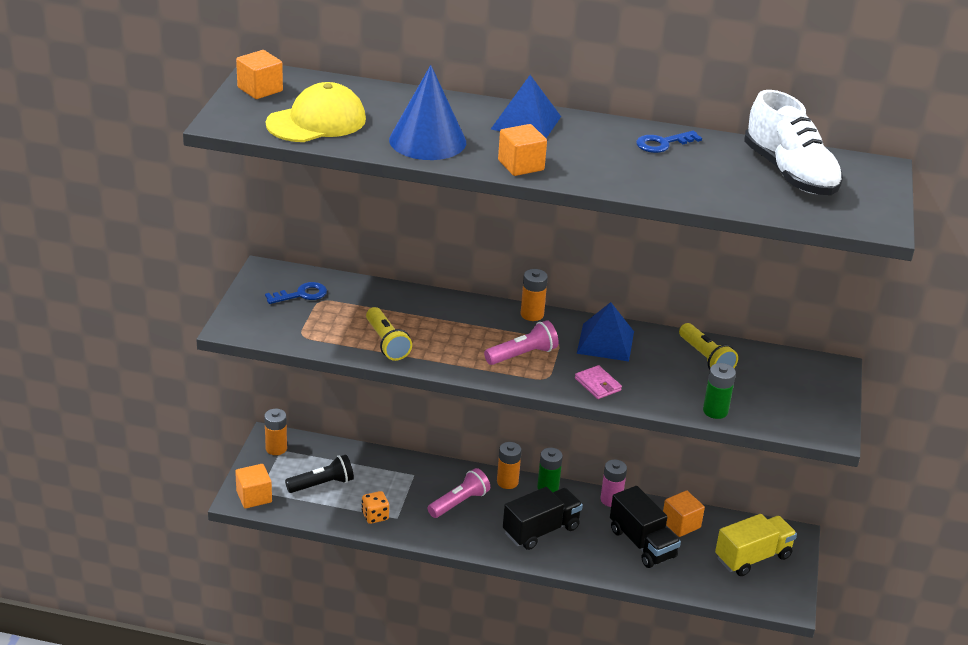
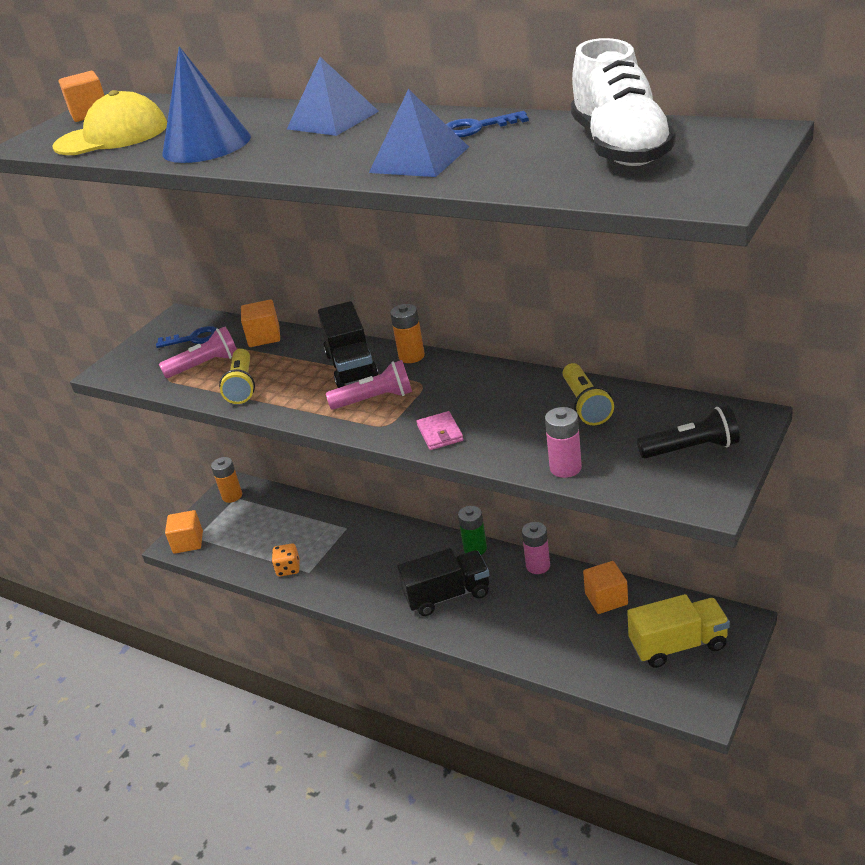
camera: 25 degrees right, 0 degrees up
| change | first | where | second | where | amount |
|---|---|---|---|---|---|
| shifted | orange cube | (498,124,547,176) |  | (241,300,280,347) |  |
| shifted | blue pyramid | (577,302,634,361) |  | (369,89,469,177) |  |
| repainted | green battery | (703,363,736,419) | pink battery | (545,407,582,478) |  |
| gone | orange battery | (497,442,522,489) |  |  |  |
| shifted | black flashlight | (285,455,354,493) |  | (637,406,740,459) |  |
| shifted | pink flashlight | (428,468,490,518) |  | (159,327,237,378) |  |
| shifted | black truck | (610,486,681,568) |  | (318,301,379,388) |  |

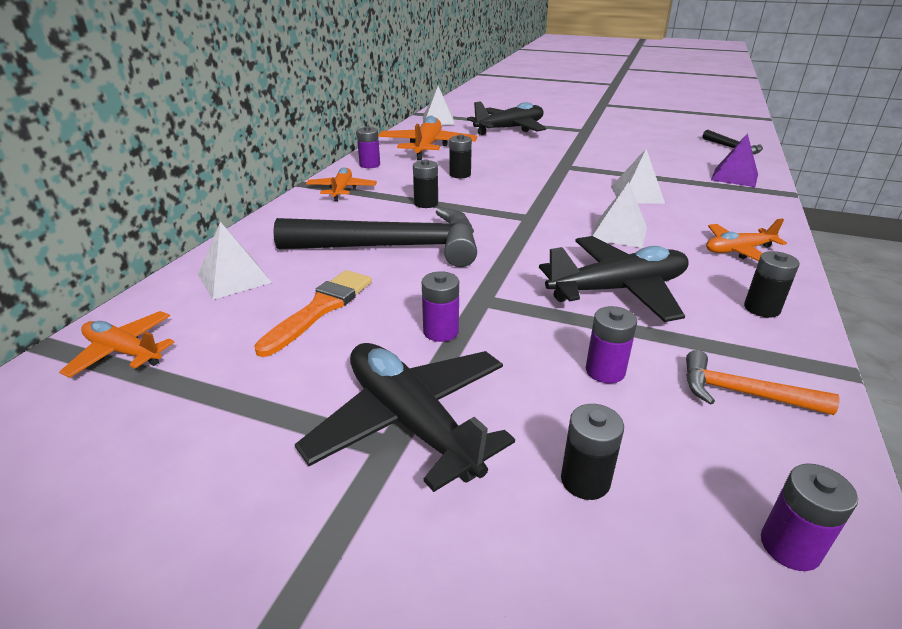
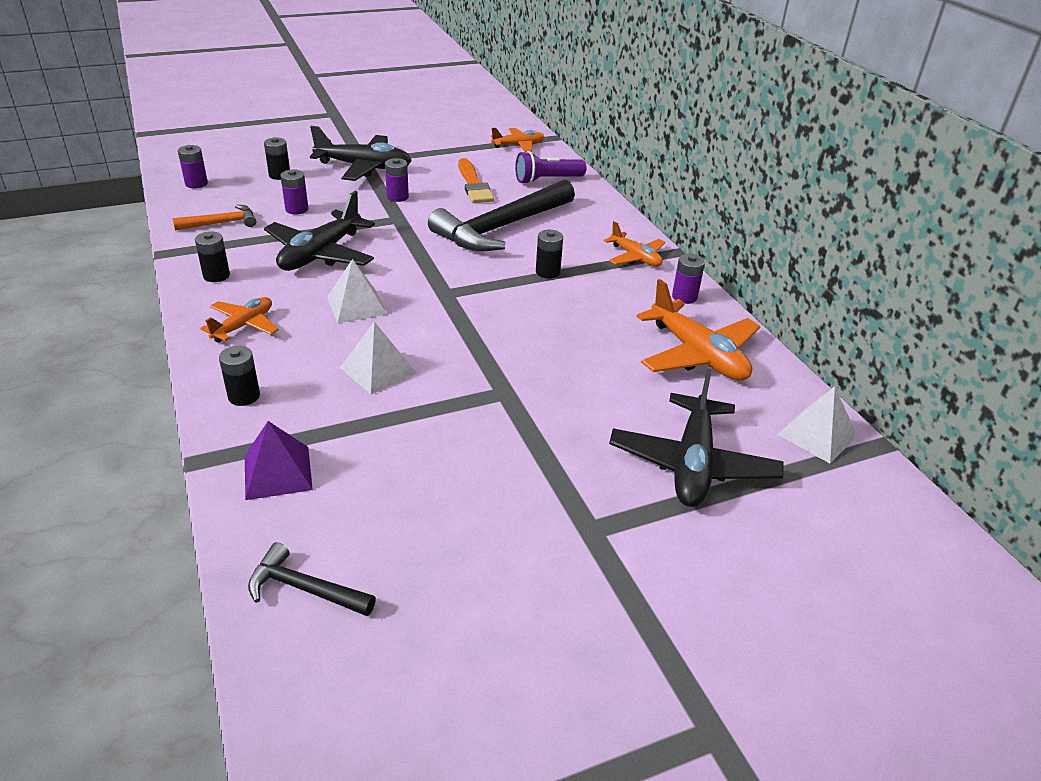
camera: 135 degrees right, 5 degrees up
| change | first | where | second | where | amount |
|---|---|---|---|---|---|
| shifted | black battery | (449,135,472,178) |  | (219,346,260,406) |  |
| swapped | white pyramid | (198,222,272,300) | purple flashlight | (515,151,586,184) |  |

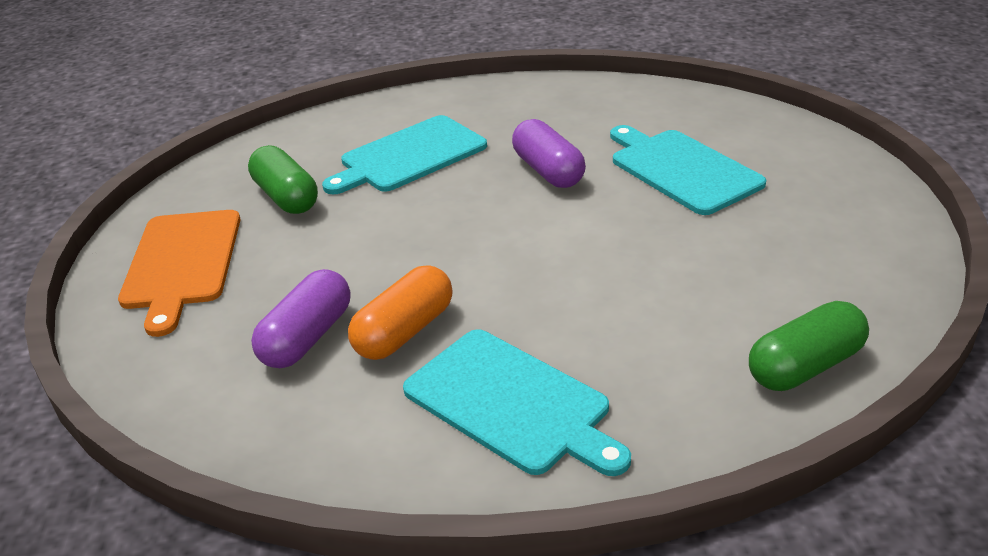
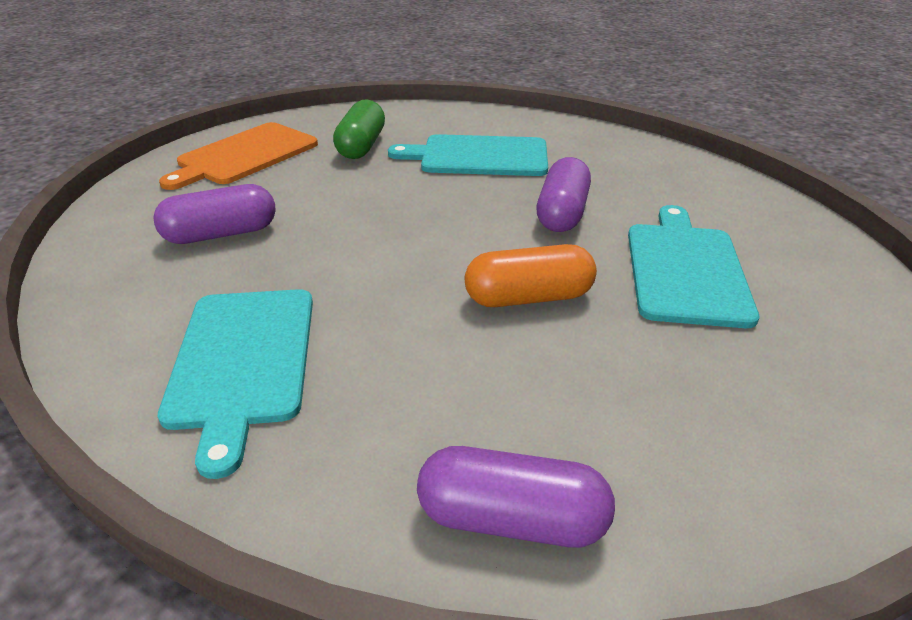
camera: 40 degrees right, 0 degrees up
| change | first | where | second | where | amount |
|---|---|---|---|---|---|
| shifted | orange capsule | (348,265,453,360) |  | (465,244,597,307) |  |
| repainted | green capsule | (749,301,869,391) | purple capsule | (417,446,615,547) |  |

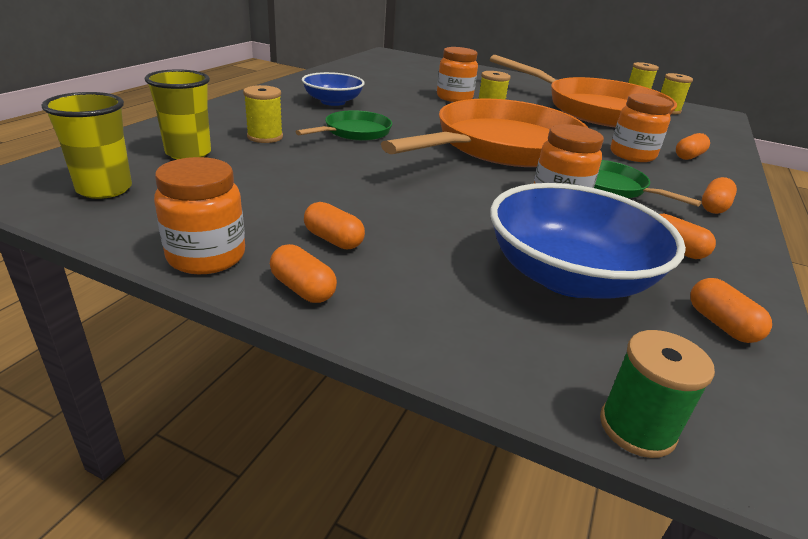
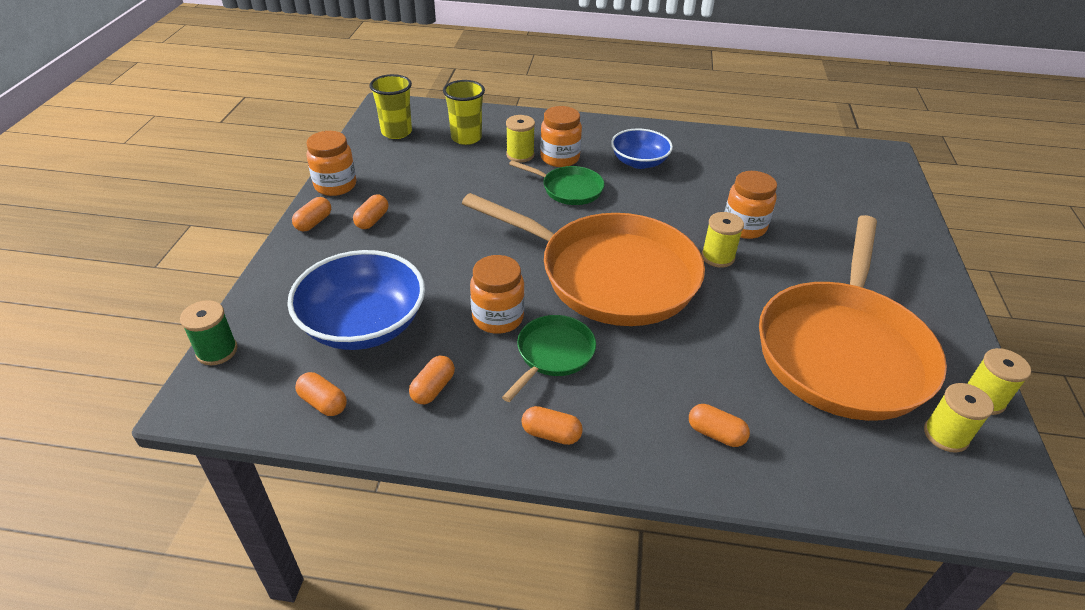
camera: 75 degrees right, 10 degrees up
| change | first | where | second | where | amount |
|---|---|---|---|---|---|
| shifted | orange jar | (611,93,673,162) |  | (540,106,582,167) |  |
| rotated | orange capsule | (690,278,772,343) |  | (295,372,347,416) | 75 degrees clockwise |

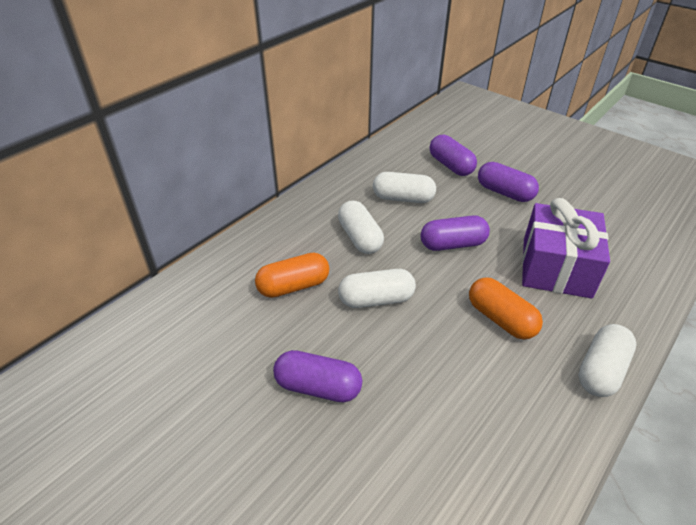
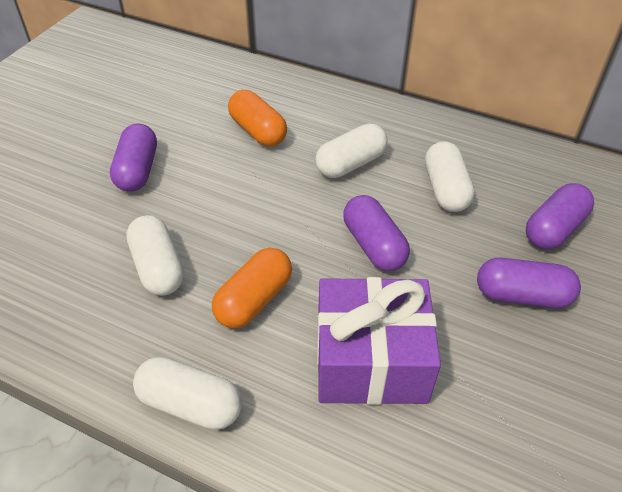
camera: 75 degrees right, 5 degrees up
| change | first | where | second | where | amount |
|---|---|---|---|---|---|
| rotated | purple capsule | (478,162,539,202) |  | (477,258,581,308) | 75 degrees clockwise |
| shifted | white capsule | (338,269,416,308) |  | (126,215,184,295) |  |

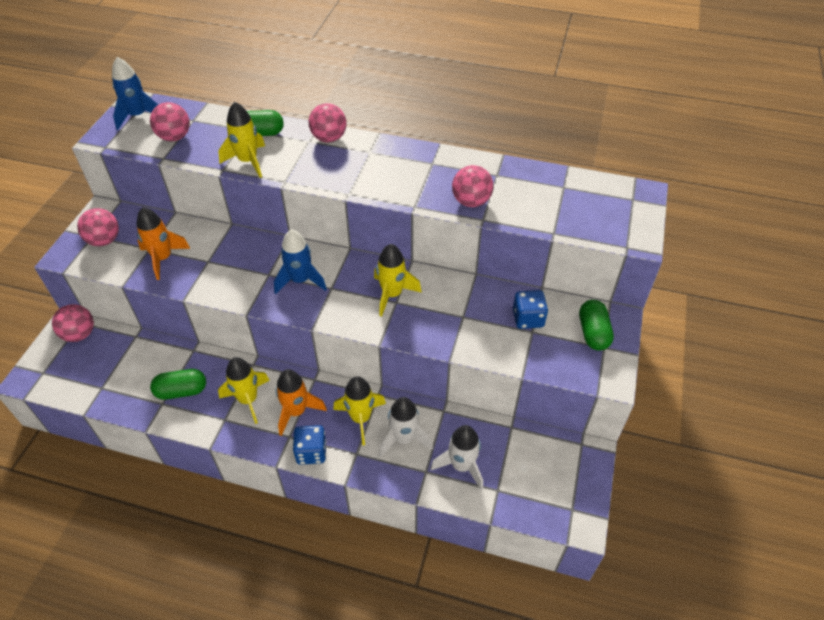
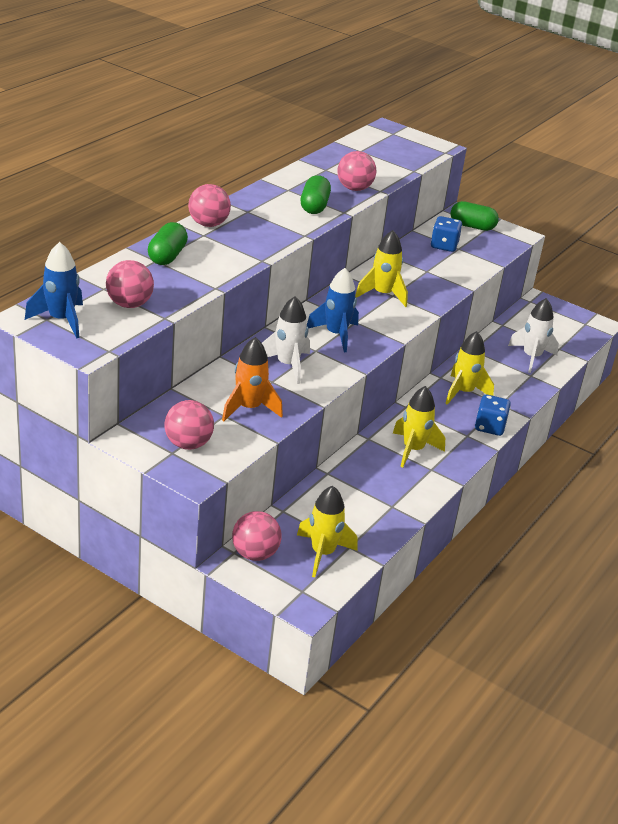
camera: 75 degrees left, 15 degrees down
| change | first | where | second | where | amount |
|---|---|---|---|---|---|
| shifted | yellow rocket | (218,102,265,178) |  | (297,486,358,577) |  |
| shifted | green capsule | (150,369,206,400) |  | (301,175,331,214) |  |
| gone | orange rocket | (276,369,327,436) |  |  |  |
| shifted | white rocket | (379,397,433,457) |  | (262,296,310,384) |  |

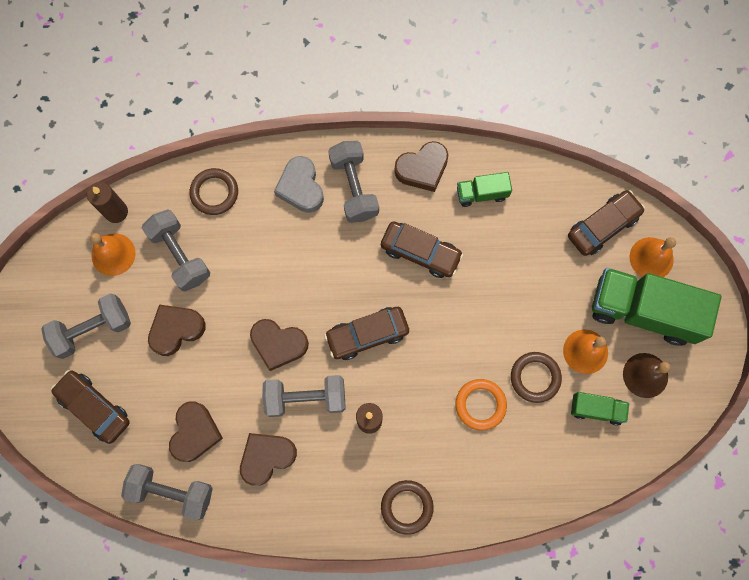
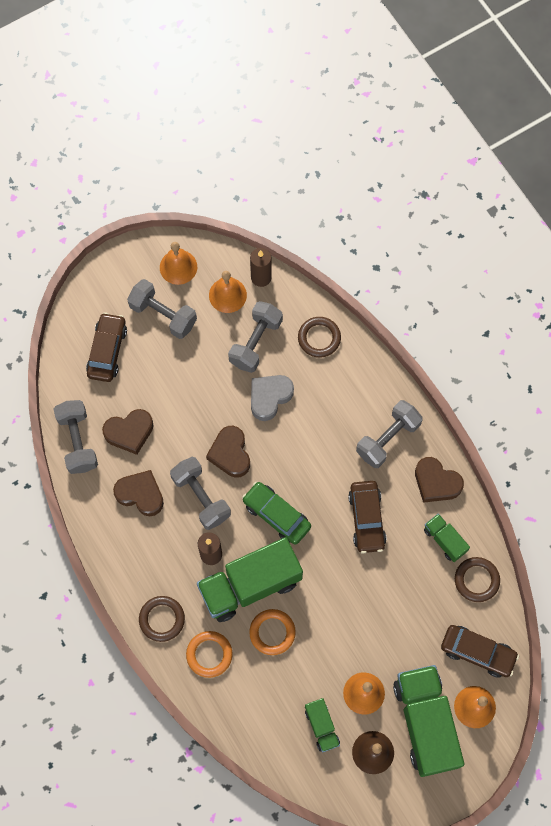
camera: 60 degrees right, 5 degrees down
| change | first | where | second | where | amount |
|---|---|---|---|---|---|
| shifted | grey heart | (274,156,324,213) |  | (251,375,294,421) |  |
| gone | brown heart | (148,304,206,356) |  |  |  |
| repainted | brown car | (324,307,409,360) | green car | (242,481,311,544) |  |
| shifted | brown ring | (511,352,562,403) |  | (455,557,500,602) |  |
| new |  |  | orange bell | (160,242,197,285) |  |
| new |  |  | green truck | (197,537,303,622) |  |
| new |  |  | orange ring | (186,631,233,678) |  |

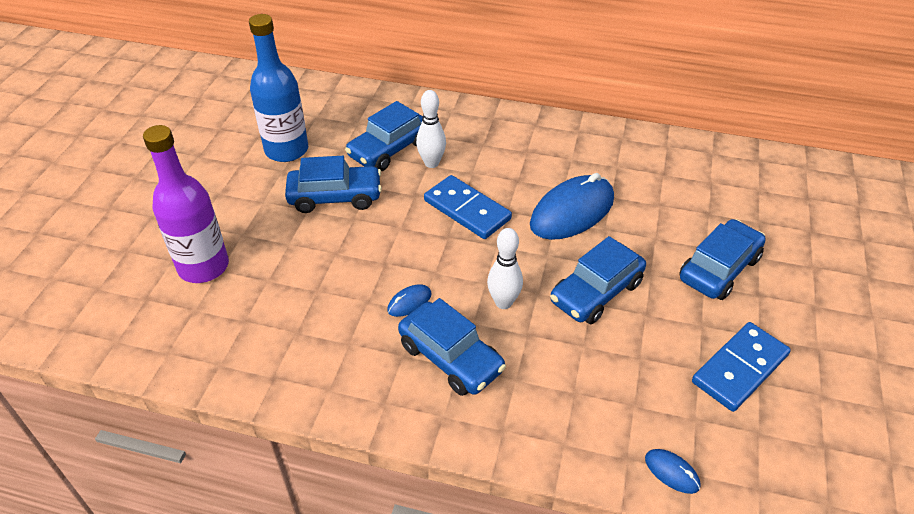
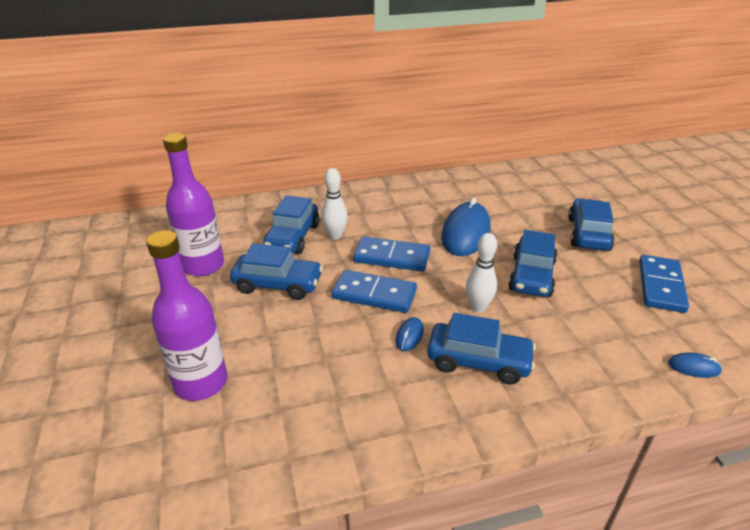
camera: 30 degrees left, 10 degrees down
| change | first | where | second | where | amount |
|---|---|---|---|---|---|
| repainted | blue bottle | (249,14,308,162) | purple bottle | (163,133,224,276) |  |
| rotated | blue car | (285,156,382,213) |  | (230,243,323,300) | 45 degrees clockwise |
| new |  |  | blue domino | (332,270,417,313) |  |

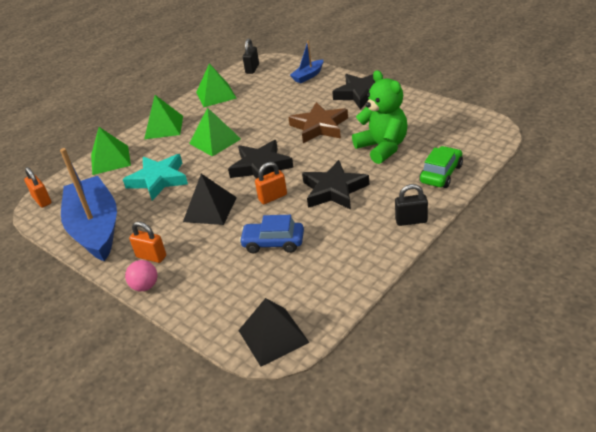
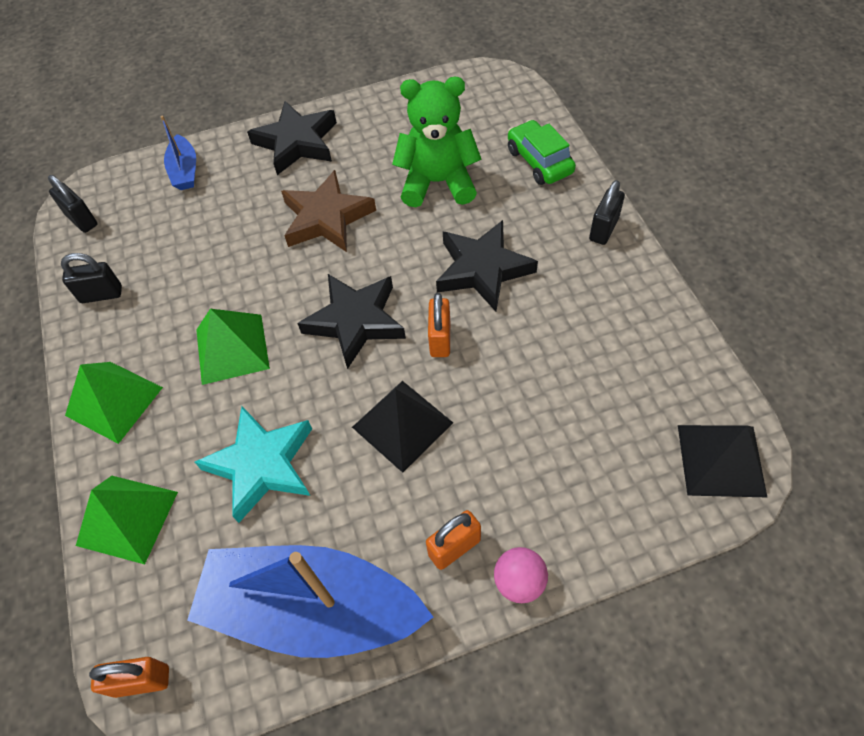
camera: 60 degrees left, 20 degrees up
| change | first | where | second | where | amount |
|---|---|---|---|---|---|
| swapped | green pyramid | (196,63,237,107) | black padlock | (61,253,122,303) |  |
| gone | blue car | (239,215,304,253) |  |  |  |

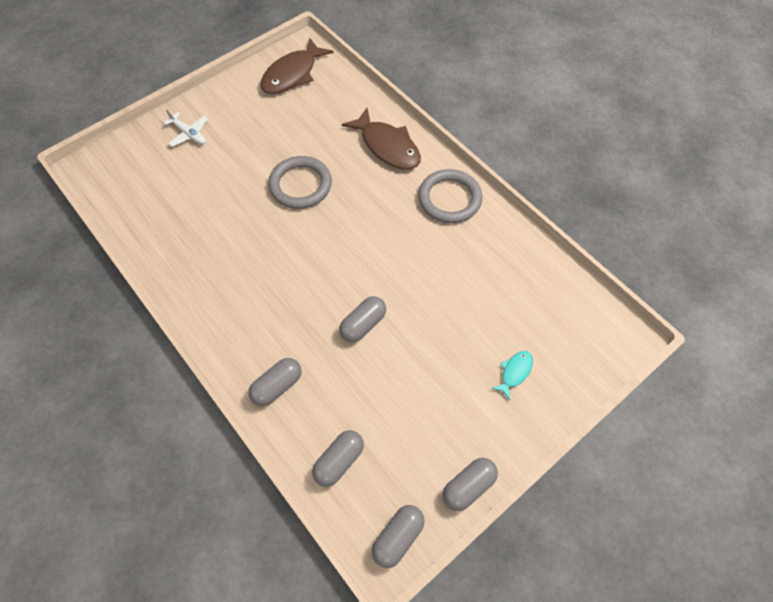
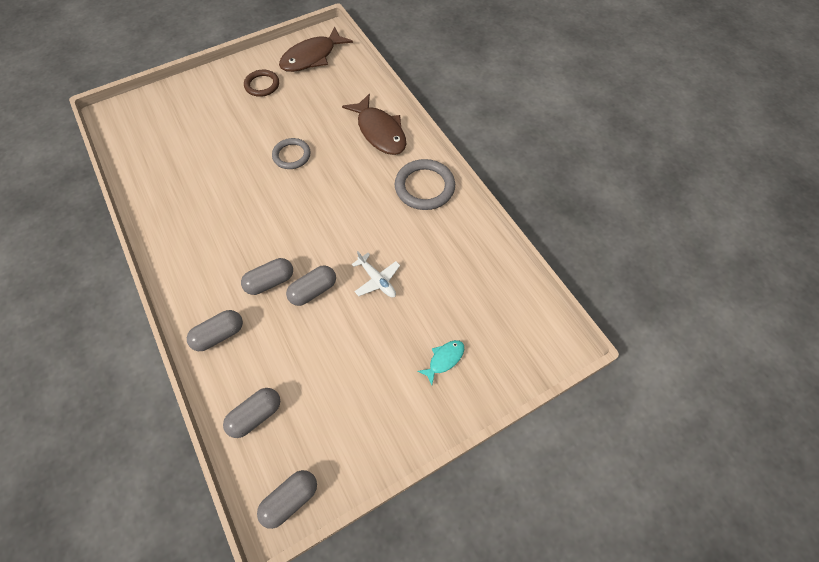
camera: 10 degrees right, 0 degrees up
| change | first | where | second | where | amount |
|---|---|---|---|---|---|
| shifted | white plane | (164,109,208,147) |  | (351,251,400,297) |  |
| scaled | grey ring | (268,156,332,209) |  | (272,138,311,169) | x0.66 |
| shifted | grey capsule | (443,458,498,511) |  | (241,258,293,295) |  |
| new |  |  | brown ring | (244,70,279,97) |  |

